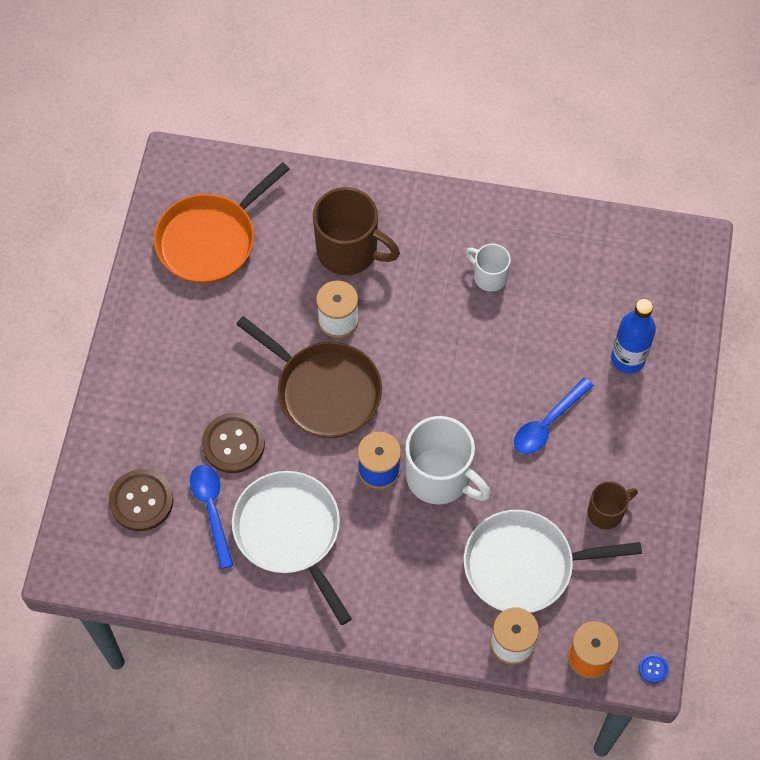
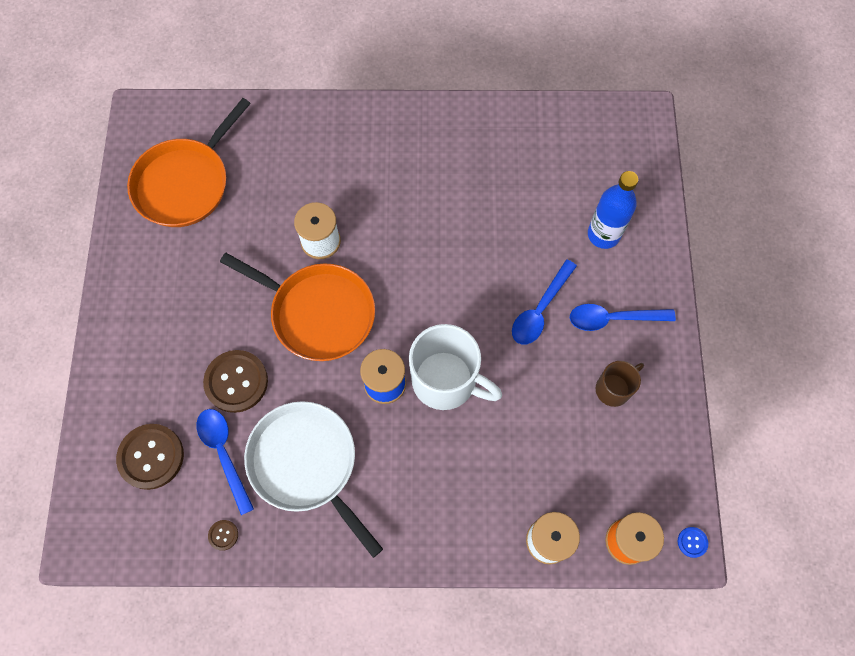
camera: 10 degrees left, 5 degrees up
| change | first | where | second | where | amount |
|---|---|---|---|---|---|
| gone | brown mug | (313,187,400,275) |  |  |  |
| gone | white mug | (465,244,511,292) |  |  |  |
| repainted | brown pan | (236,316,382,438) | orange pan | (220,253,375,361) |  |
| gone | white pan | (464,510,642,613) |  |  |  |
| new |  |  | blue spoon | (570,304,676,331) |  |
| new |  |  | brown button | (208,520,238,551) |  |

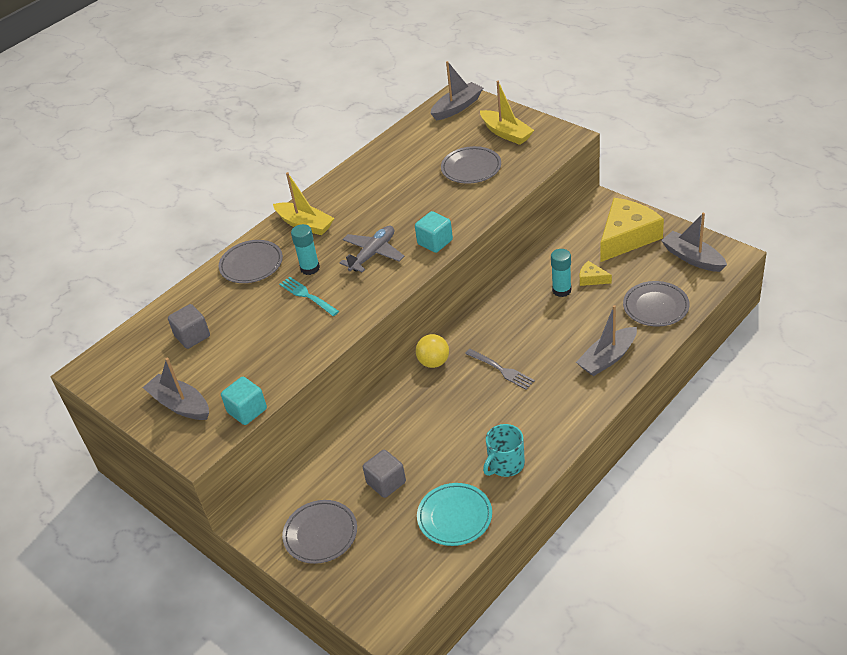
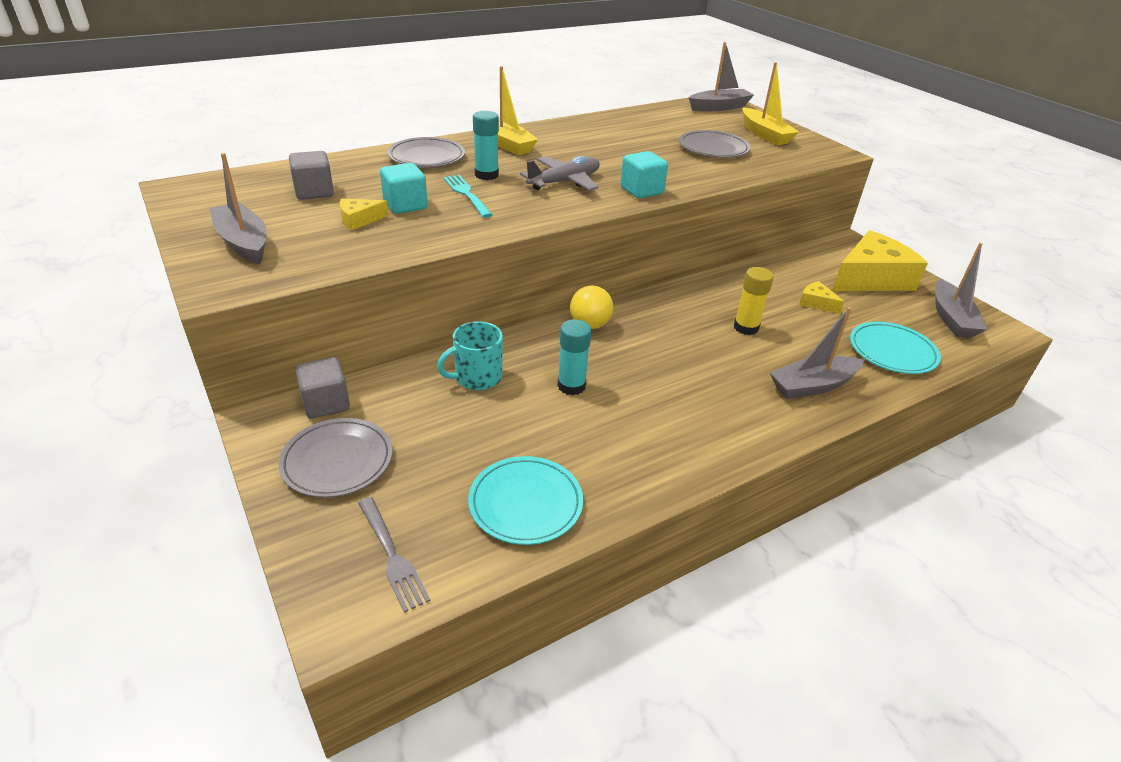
camera: 10 degrees right, 5 degrees down
| change | first | where | second | where | amount |
|---|---|---|---|---|---|
| rotated | grey boat | (661,213,727,272) |  | (935,243,987,338) | 150 degrees counterclockwise |
| shifted | turquoise glue stick | (551,249,571,297) |  | (557,319,591,395) |  |
| repainted | grey plate | (623,281,690,327) | turquoise plate | (850,322,941,374) |  |
| shifted | grey fork | (465,349,535,390) |  | (358,497,430,613) |  |
| shifted | turquoise cube | (221,377,267,425) |  | (380,163,428,214) |  |
| shifted | turquoise mug | (483,424,525,477) |  | (437,321,503,390) |  |
| shifted | grey cube | (363,449,406,498) |  | (295,357,350,419) |  |
| new |  |  | yellow cheese | (340,198,388,231) |  |
| new |  |  | yellow glue stick | (734,267,774,335) |  |

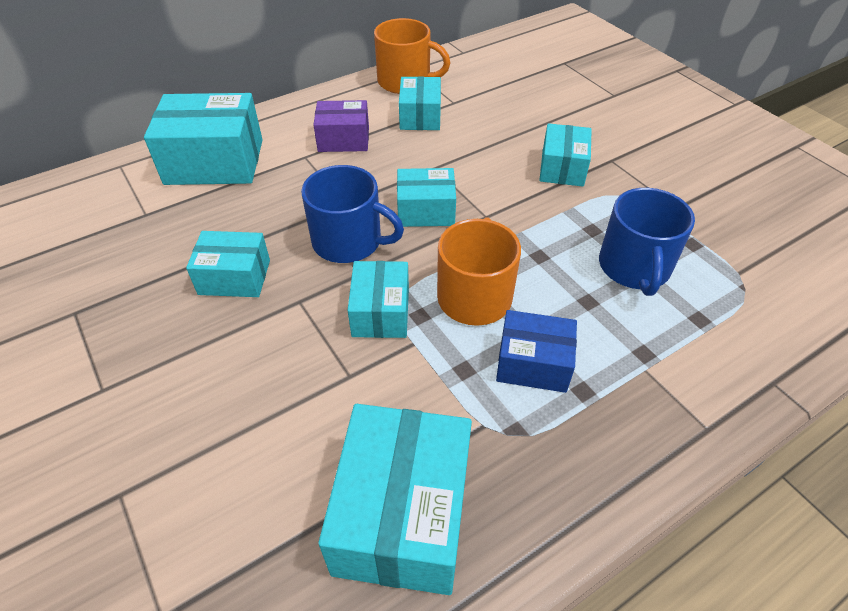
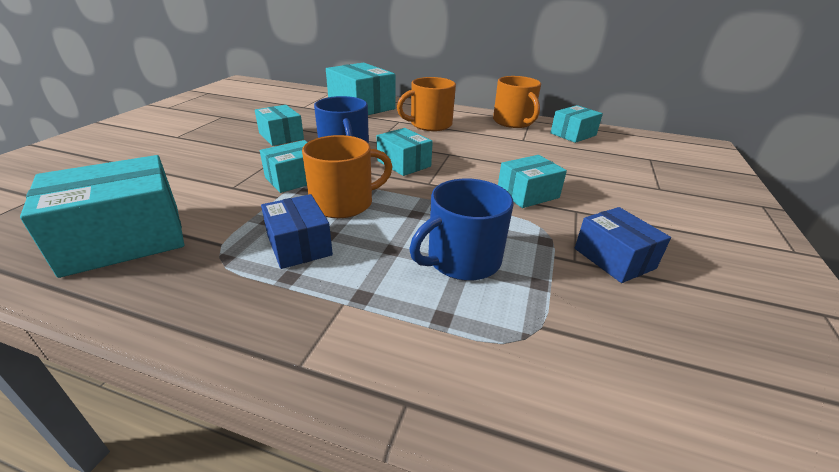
camera: 50 degrees right, 15 degrees down
| change | first | where | second | where | amount |
|---|---|---|---|---|---|
| shifted | turquoise box | (399,76,441,130) |  | (551,105,603,143) |  |
| swapped | purple box | (313,100,369,152) | orange mug | (397,77,456,131) |  |
| new |  |  | blue box | (575,207,671,283) |  |

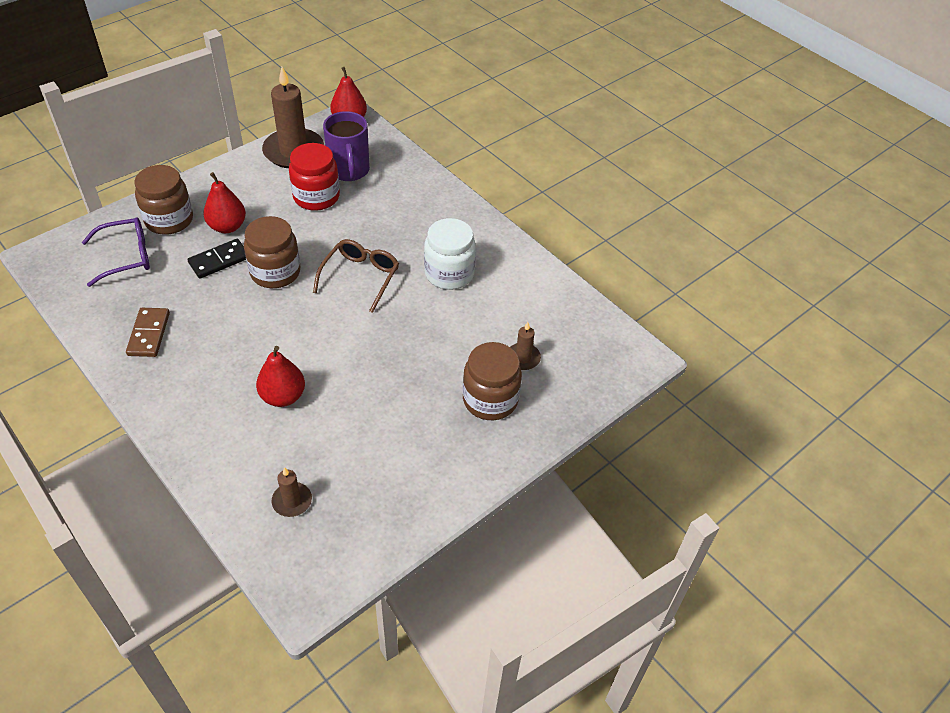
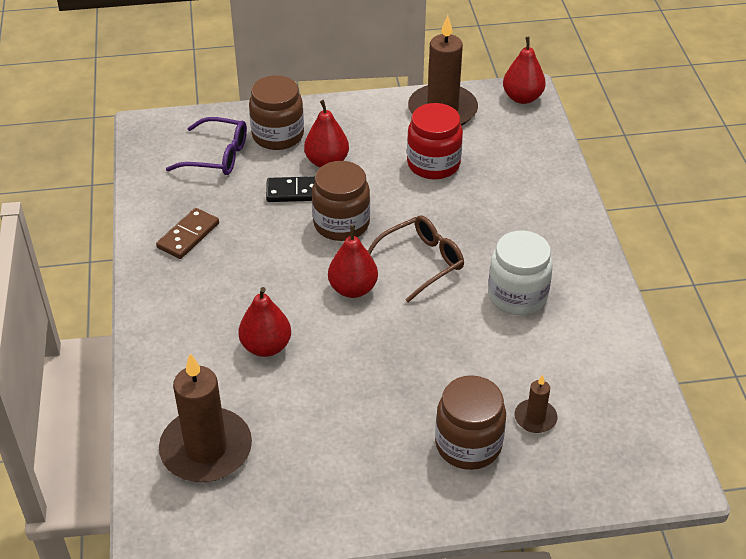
camera: 35 degrees right, 5 degrees down
| change | first | where | second | where | amount |
|---|---|---|---|---|---|
| gone | purple mug | (323,111,370,181) |  |  |  |
| scaled | brown candle | (272,467,312,517) |  | (159,353,252,482) | x2.11 |
| new |  |  | red pear | (328,225,378,298) |  |

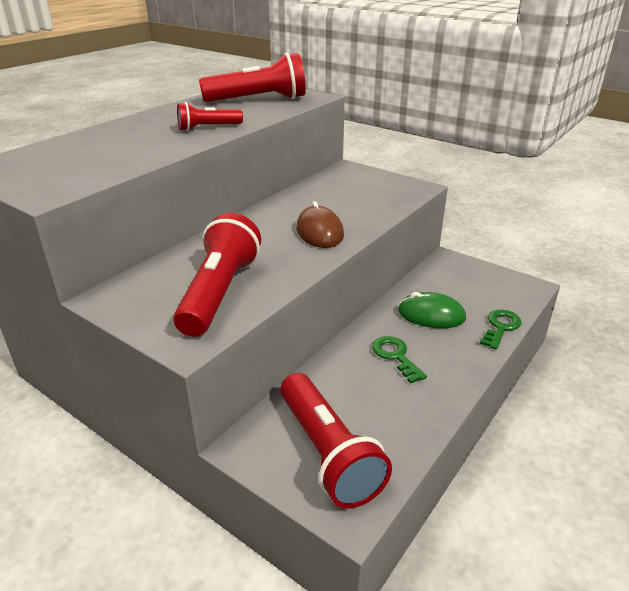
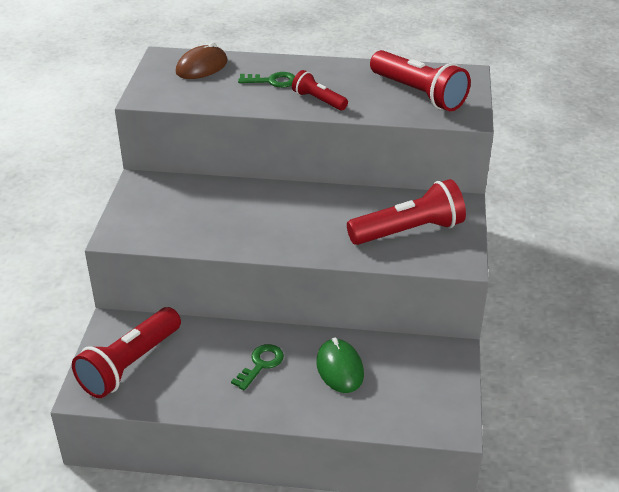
camera: 60 degrees right, 5 degrees up
| change | first | where | second | where | amount |
|---|---|---|---|---|---|
| shifted | brown mouse | (296,201,344,248) |  | (176,42,228,79) |  |
| shifted | red flashlight | (173,213,261,337) |  | (347,179,466,245) |  |
| shifted | green key | (480,310,522,350) |  | (238,72,295,88) |  |

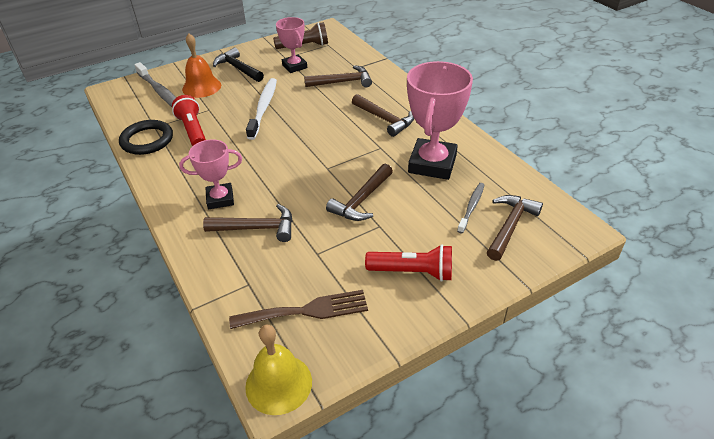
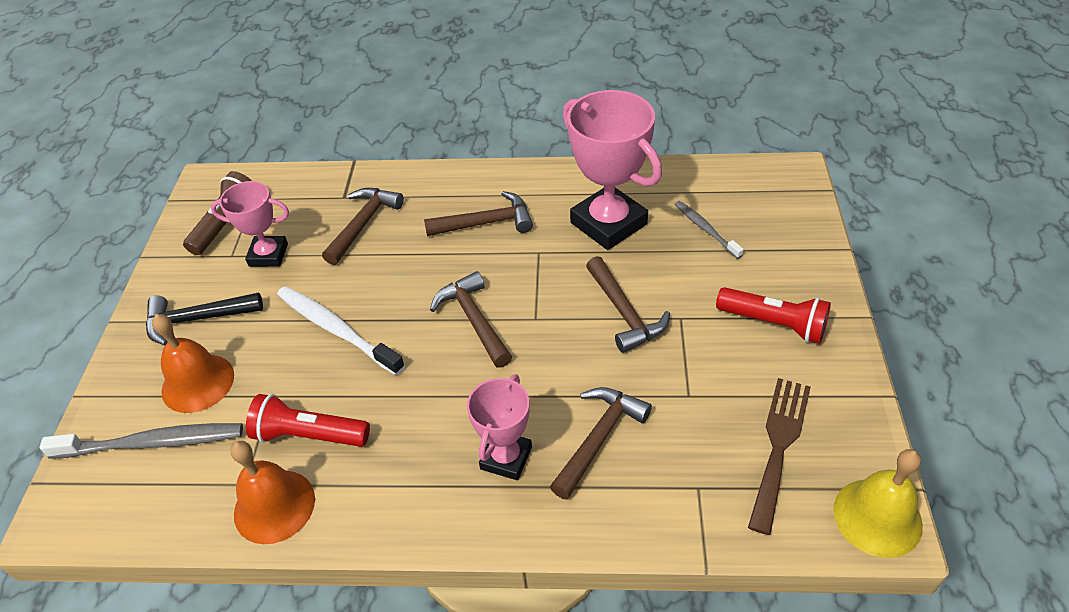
camera: 55 degrees left, 5 degrees up
| change | first | where | second | where | amount |
|---|---|---|---|---|---|
| swapped | black ring | (119,120,173,155) | orange bell | (230,441,315,544) |  |
| shifted | brown hammer | (487,195,543,261) |  | (430,271,512,368) |  |
| rotated | red flashlight | (365,245,452,282) |  | (716,287,831,344) | 75 degrees clockwise |

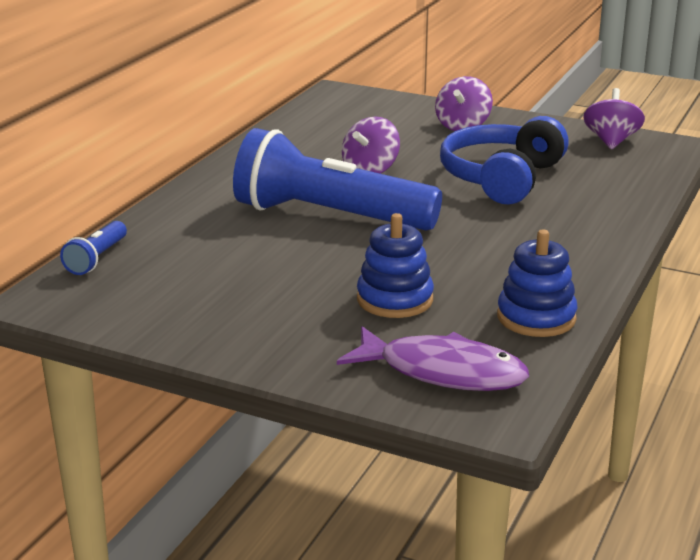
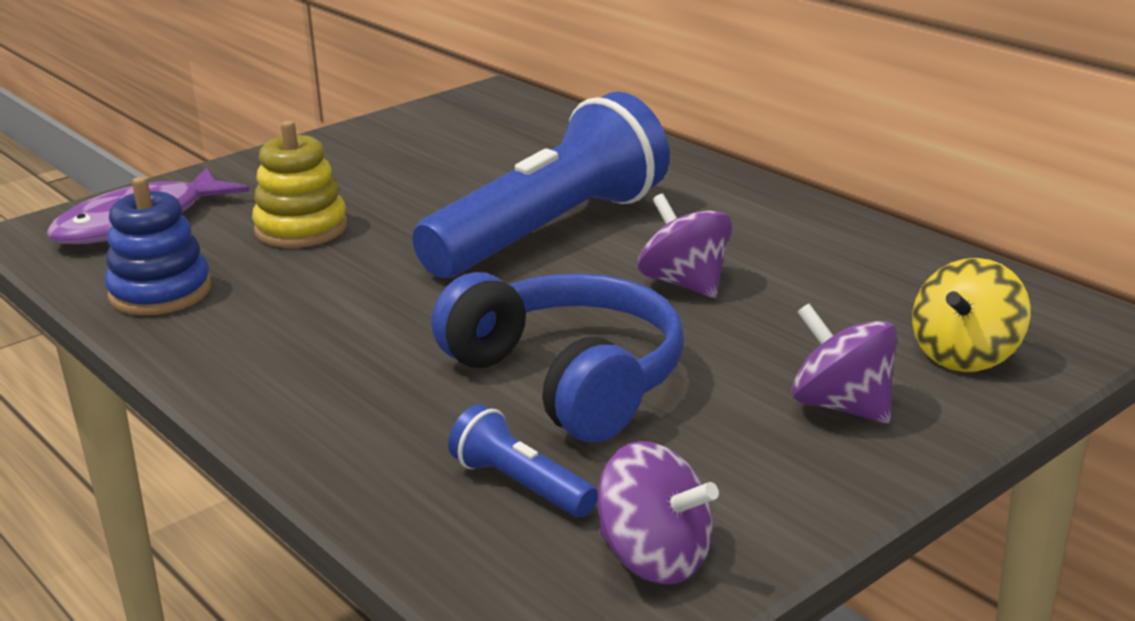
camera: 115 degrees right, 0 degrees up
| change | first | where | second | where | amount |
|---|---|---|---|---|---|
| repainted | blue stacking toy | (357,213,434,318) | yellow stacking toy | (252,120,348,248) |  |
| shifted | blue flashlight | (60,221,127,275) |  | (448,404,598,518) |  |
| new |  |  | yellow spinning top | (912,258,1030,372) |  |

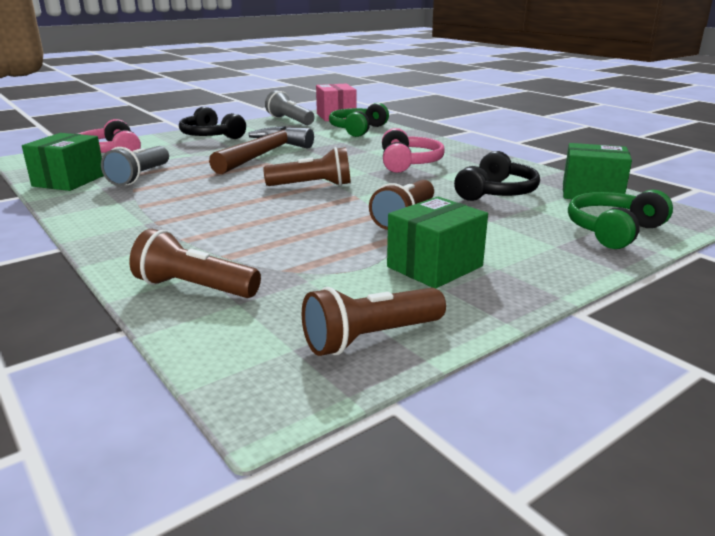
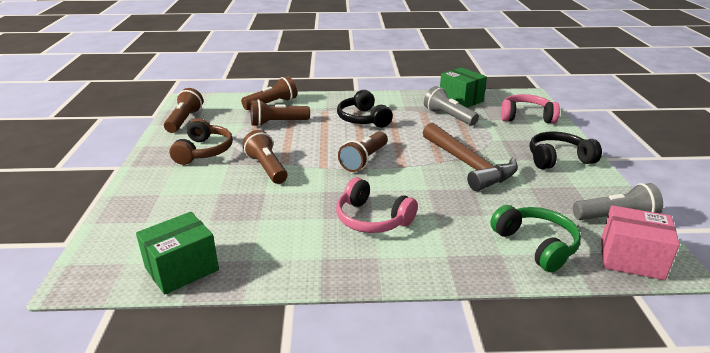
camera: 125 degrees right, 5 degrees up
| change | first | where | second | where | amount |
|---|---|---|---|---|---|
| shifted | black headphones | (454,151,540,201) |  | (337,90,393,127) |  |
| gone | green headphones | (568,190,673,249) |  |  |  |
| swapped | green box | (387,197,488,288) | brown headphones | (169,118,233,165) |  |
| new |  |  | brown flashlight | (250,99,310,127) |  |

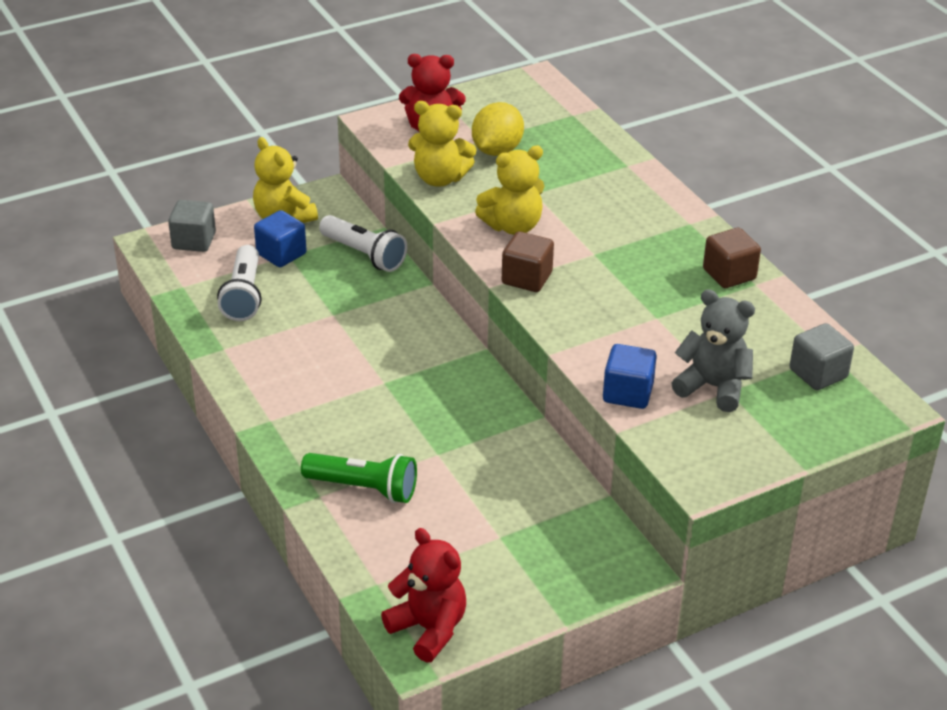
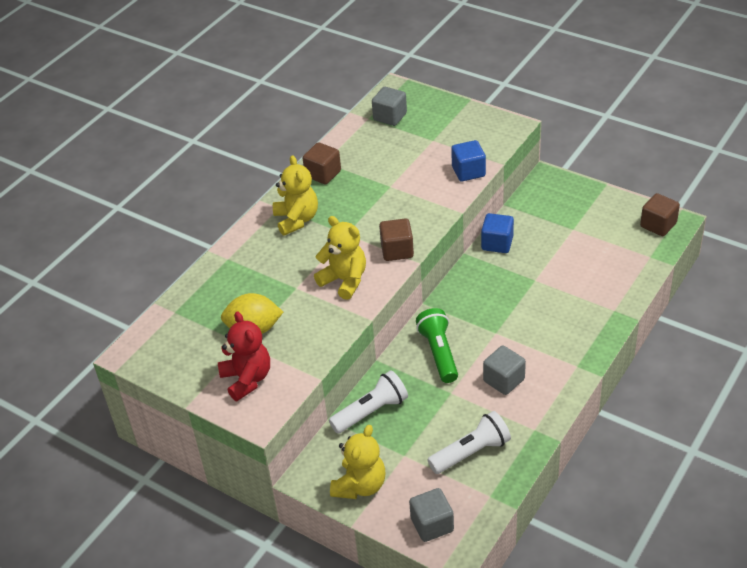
camera: 115 degrees left, 5 degrees up
| change | first | where | second | where | amount |
|---|---|---|---|---|---|
| shifted | yellow teddy bear | (408,101,477,187) |  | (273,155,318,236) |  |
| shifted | blue cube | (254,210,307,267) |  | (481,213,514,253) |  |
| rotated | white flashlight | (319,215,407,272) |  | (329,370,408,434) | 45 degrees clockwise |
| gone | grey teddy bear | (671,289,755,412) |  |  |  |
| shifted | green flashlight | (301,453,417,503) |  | (416,308,458,383) |  |
| swapped | red teddy bear | (381,528,466,663) | brown cube | (640,193,680,236) |  |
| new |  |  | grey cube | (483,346,526,395) |  |

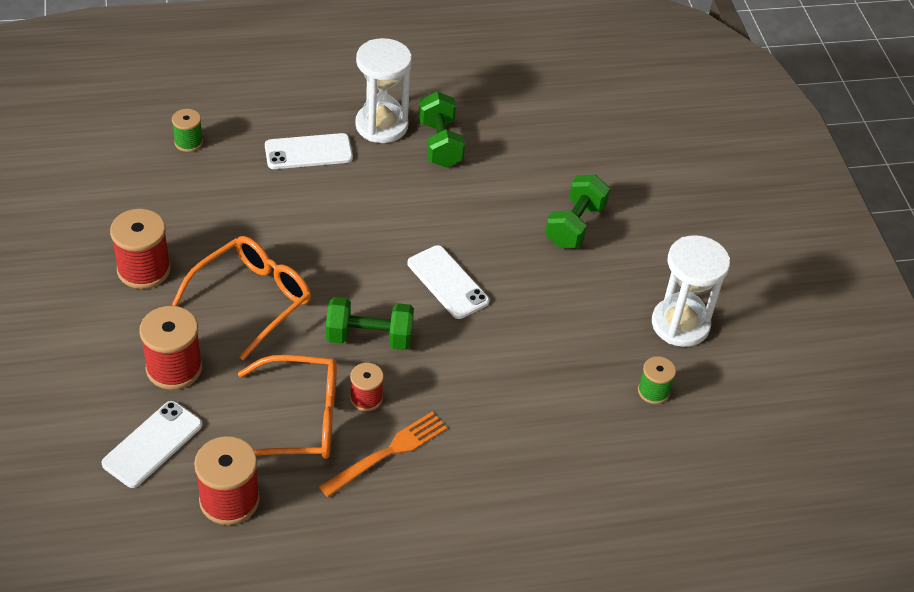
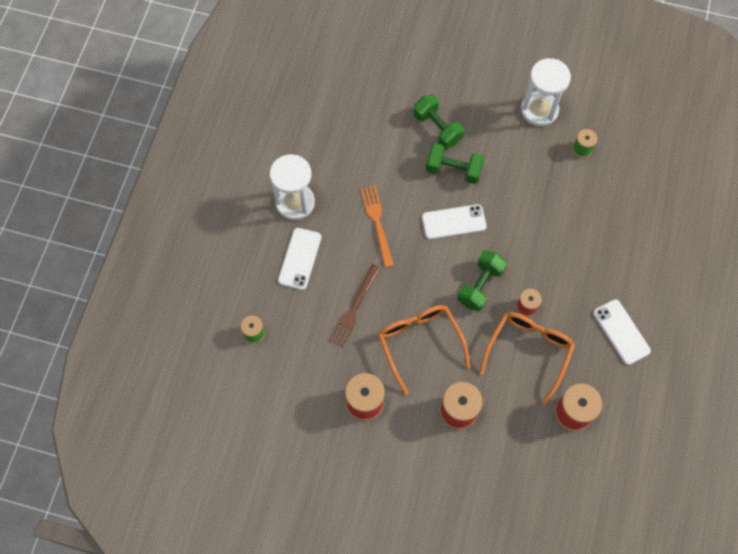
camera: 60 degrees left, 20 degrees up
| change | first | where | second | where | amount |
|---|---|---|---|---|---|
| shifted | green dumbbell | (419,91,465,168) |  | (426,143,484,184) |  |
| shifted | white phone | (101,401,202,488) |  | (593,299,651,365) |  |
| shifted | orange fork | (319,412,447,497) |  | (361,186,394,268) |  |
| new |  |  | brown fork | (329,264,381,348) |  |

